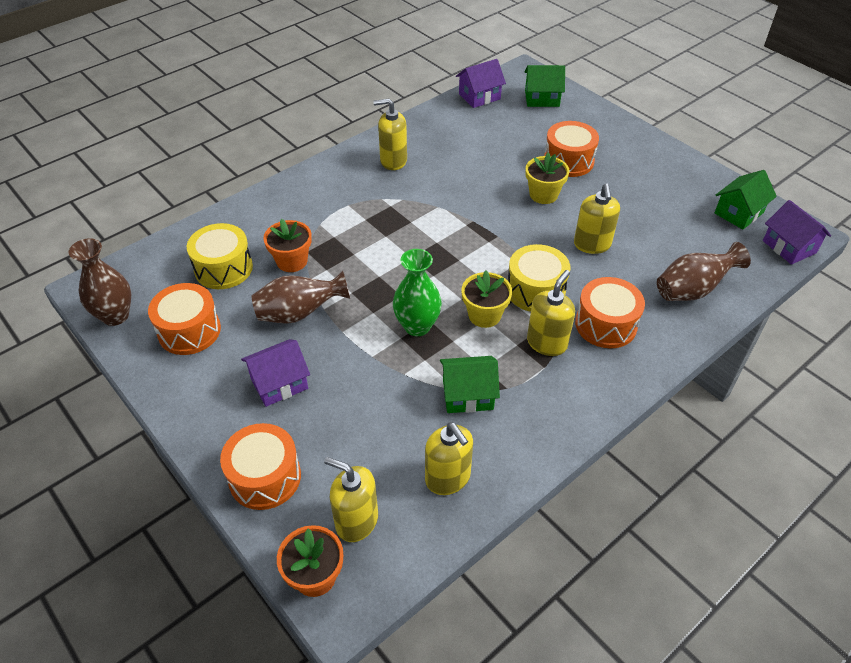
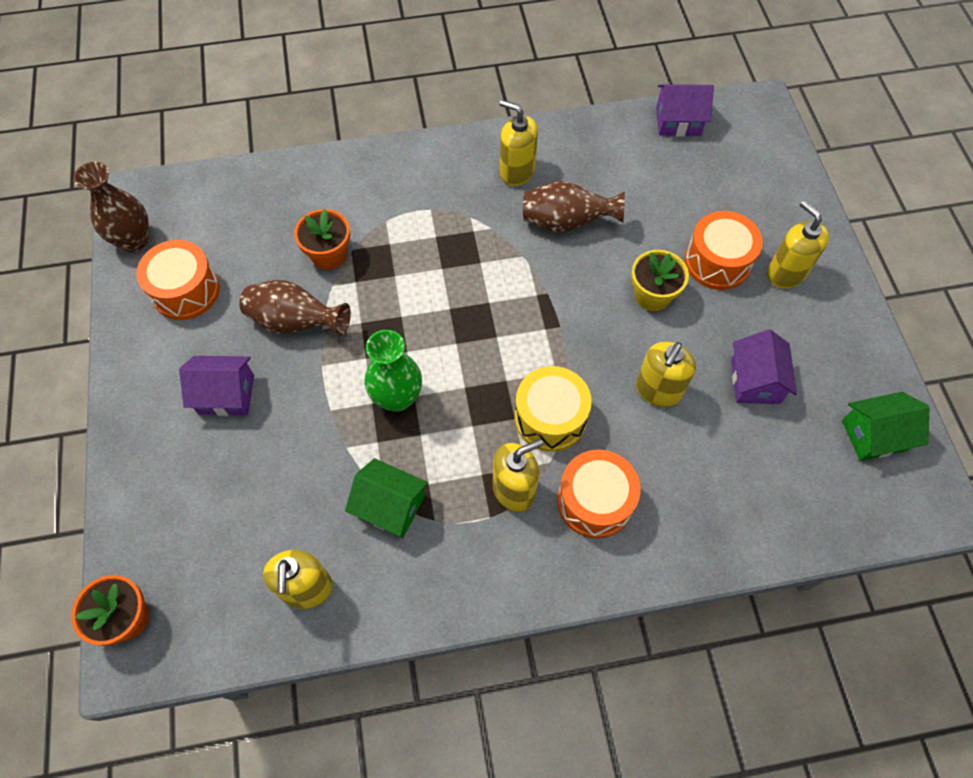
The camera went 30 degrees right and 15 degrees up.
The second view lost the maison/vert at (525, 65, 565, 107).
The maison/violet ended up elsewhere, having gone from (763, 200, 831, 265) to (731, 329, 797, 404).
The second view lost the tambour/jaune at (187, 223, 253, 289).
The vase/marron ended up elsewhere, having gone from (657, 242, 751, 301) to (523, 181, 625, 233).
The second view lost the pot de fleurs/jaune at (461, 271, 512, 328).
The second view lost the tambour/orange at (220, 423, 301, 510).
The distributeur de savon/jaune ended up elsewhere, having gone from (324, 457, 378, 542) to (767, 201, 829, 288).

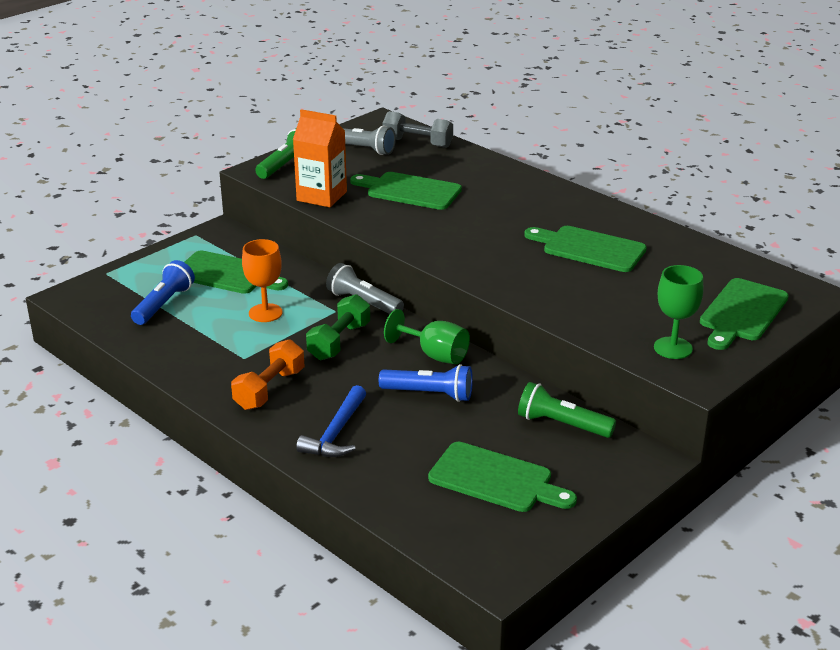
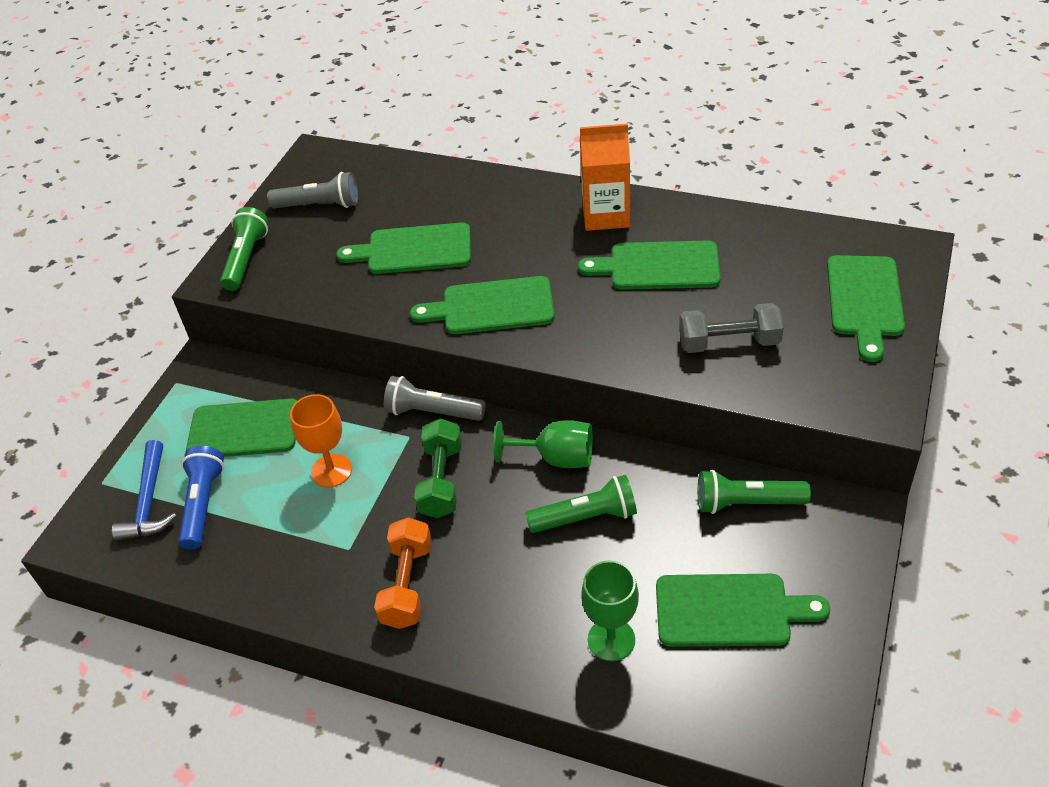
The camera went 20 degrees left and 15 degrees up.
The brique de lait/orange ended up elsewhere, having gone from (293, 109, 347, 207) to (580, 123, 630, 231).
The haltère/gris ended up elsewhere, having gone from (383, 111, 453, 148) to (679, 303, 784, 353).
The verre à pied/vert ended up elsewhere, having gone from (654, 265, 703, 359) to (581, 560, 639, 661).
What was the lampe de poche/bleu at (379, 364, 473, 402) turned into the lampe de poche/vert at (525, 475, 637, 533).
The marteau/bleu ended up elsewhere, having gone from (296, 385, 366, 457) to (112, 440, 176, 541).
The second view gained the planche à découper/vert at (410, 276, 555, 334).

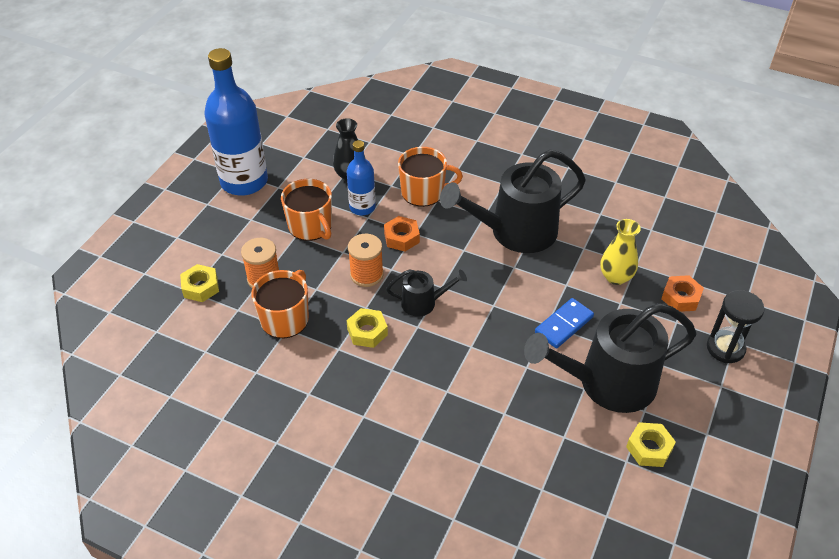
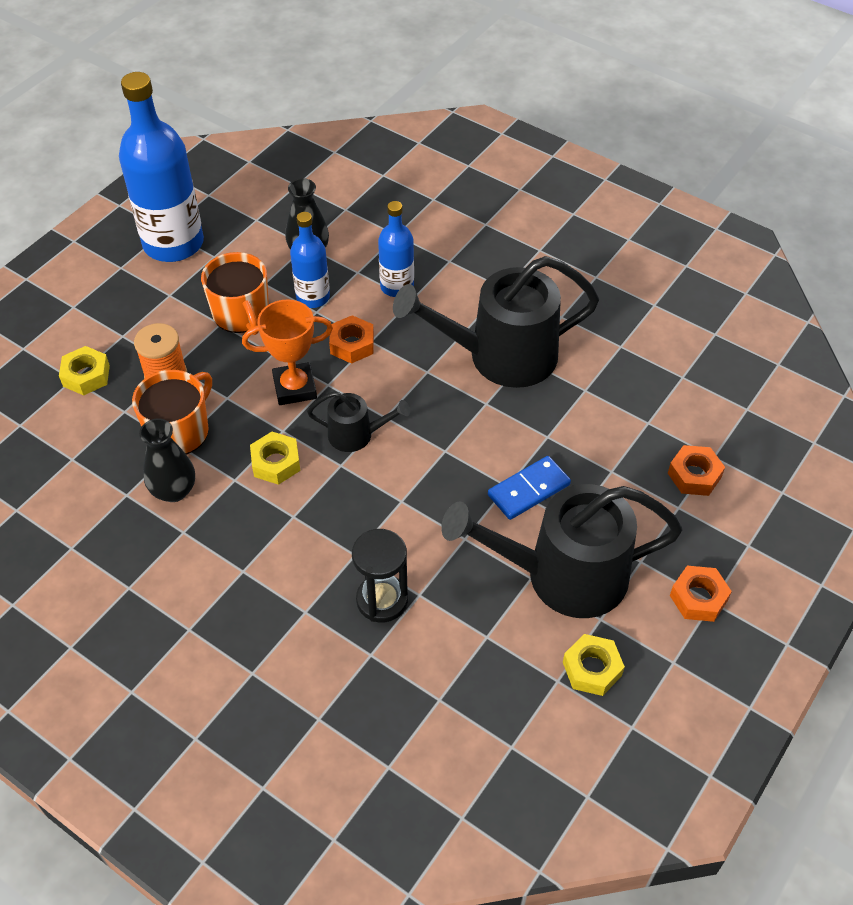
The camera went 10 degrees right and 5 degrees up.
Where the tasse/orange stood at (398, 147, 463, 207), the bouteille/bleu came to stand at (378, 201, 414, 297).
The second view lost the vase/jaune at (601, 219, 641, 285).
Where the bobine/orange stood at (348, 234, 384, 287), the trophée/orange came to stand at (242, 299, 333, 405).
The sablier/noir ended up elsewhere, having gone from (707, 290, 765, 363) to (352, 529, 408, 622).
The second view gained the vase/noir at (139, 419, 195, 502).
The second view gained the écrou/orange at (670, 566, 732, 622).

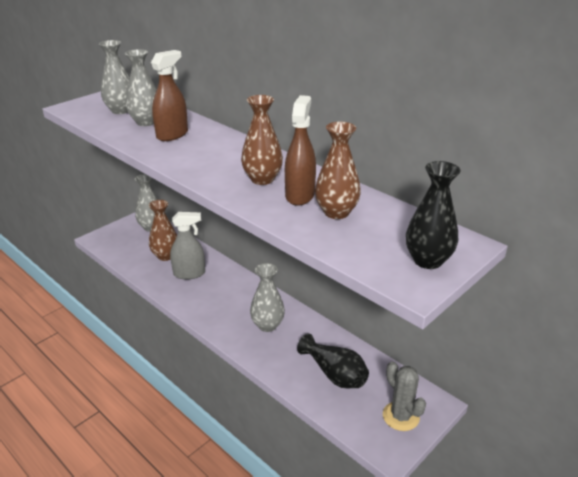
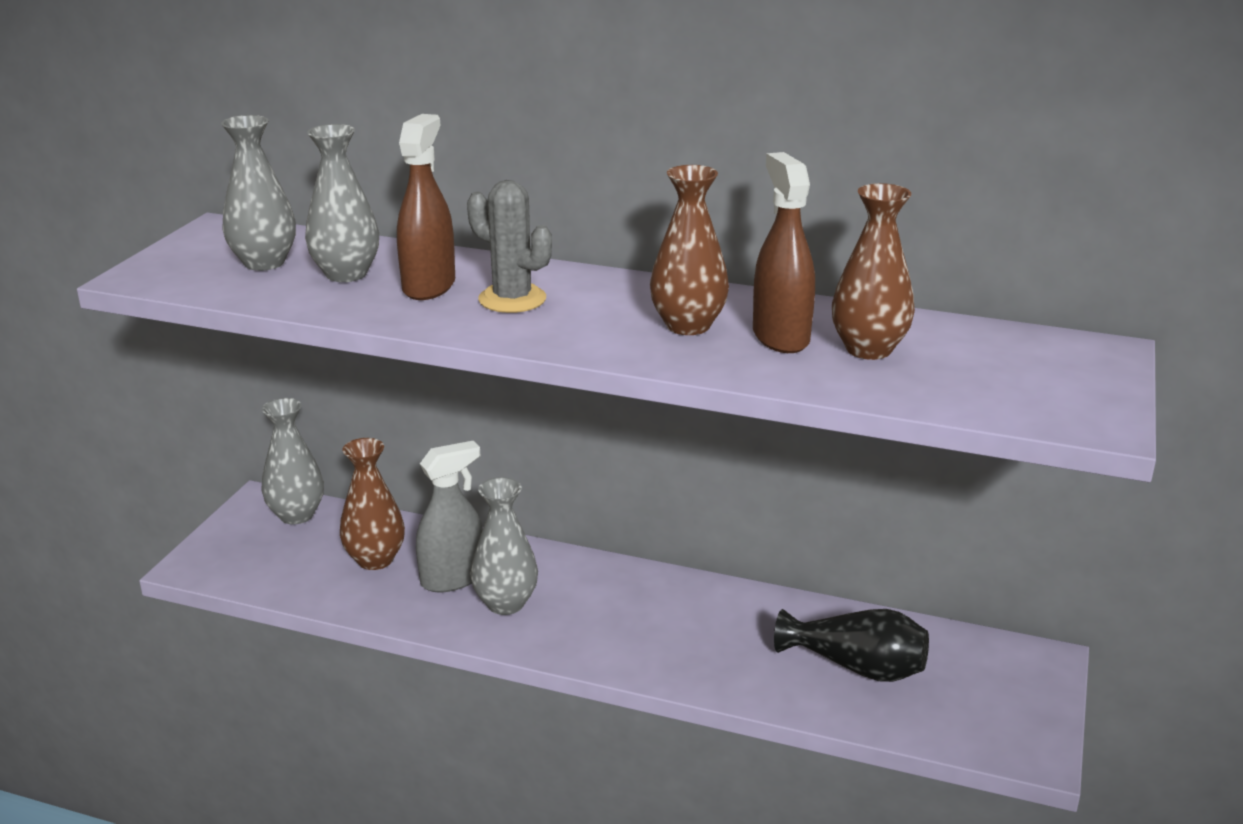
The camera went 25 degrees left and 5 degrees down.
The second view lost the vase/noir at (406, 161, 461, 269).
The vase/gris ended up elsewhere, having gone from (250, 263, 285, 332) to (470, 477, 538, 615).
The cactus/gris ended up elsewhere, having gone from (383, 361, 426, 431) to (467, 180, 552, 313).

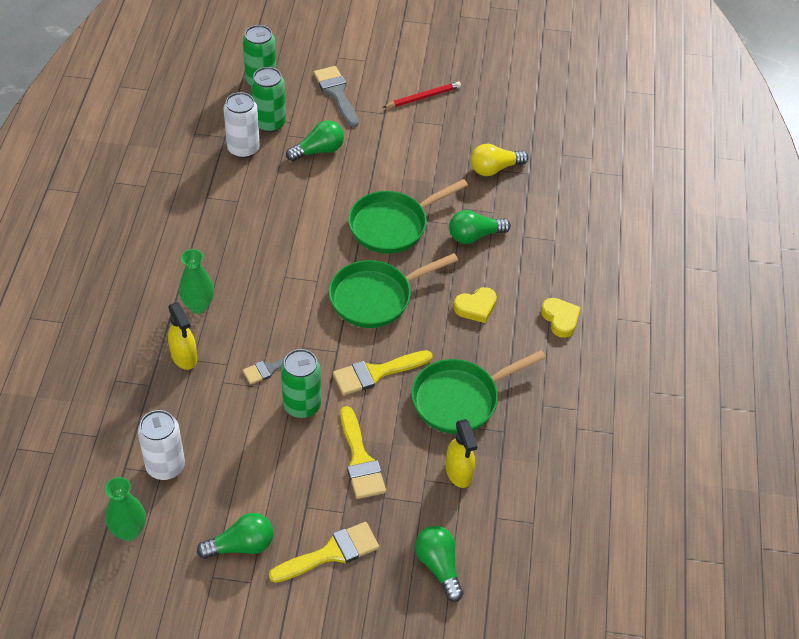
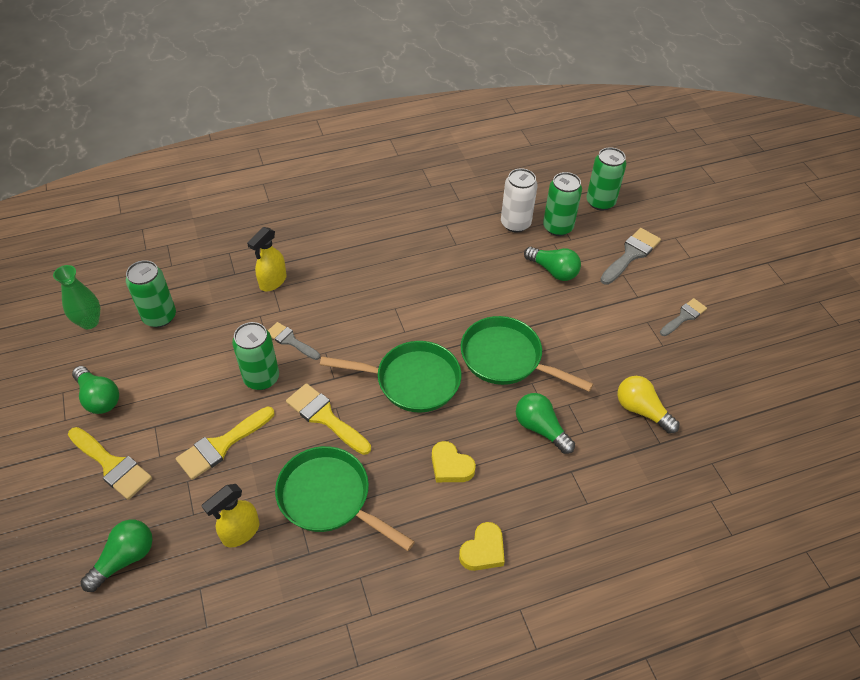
The camera went 65 degrees right and 0 degrees up.
Where the crayon/rouge stood at (383, 81, 461, 108), the pinceau/gris came to stand at (660, 298, 707, 336).
The second view lost the vase/vert at (179, 249, 214, 314).
The poêle/vert at (329, 253, 458, 328) ended up facing another way, 150 degrees clockwise from before.
What was the canette/blanc at (138, 410, 185, 480) turned into the canette/vert at (126, 260, 176, 327).

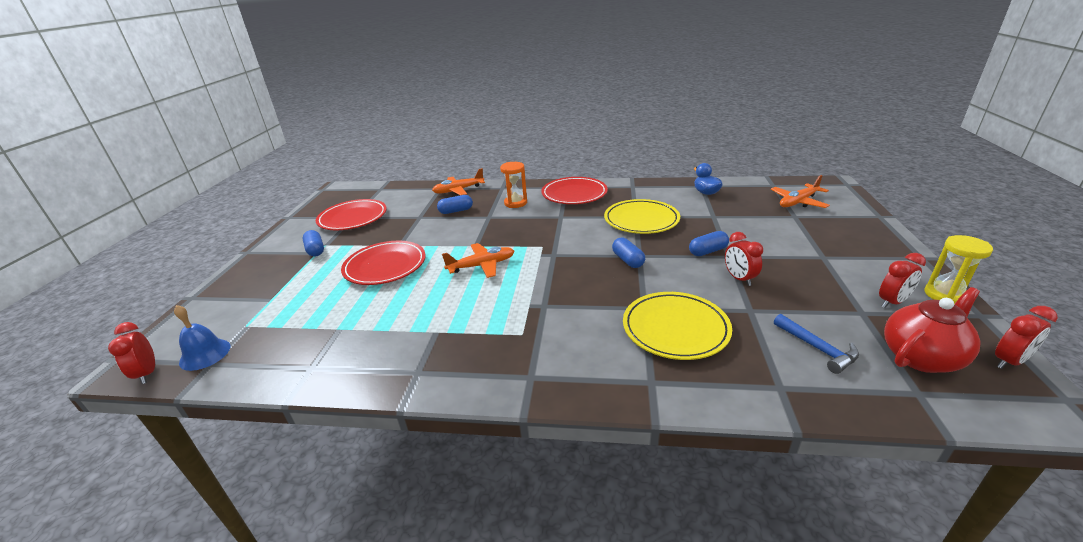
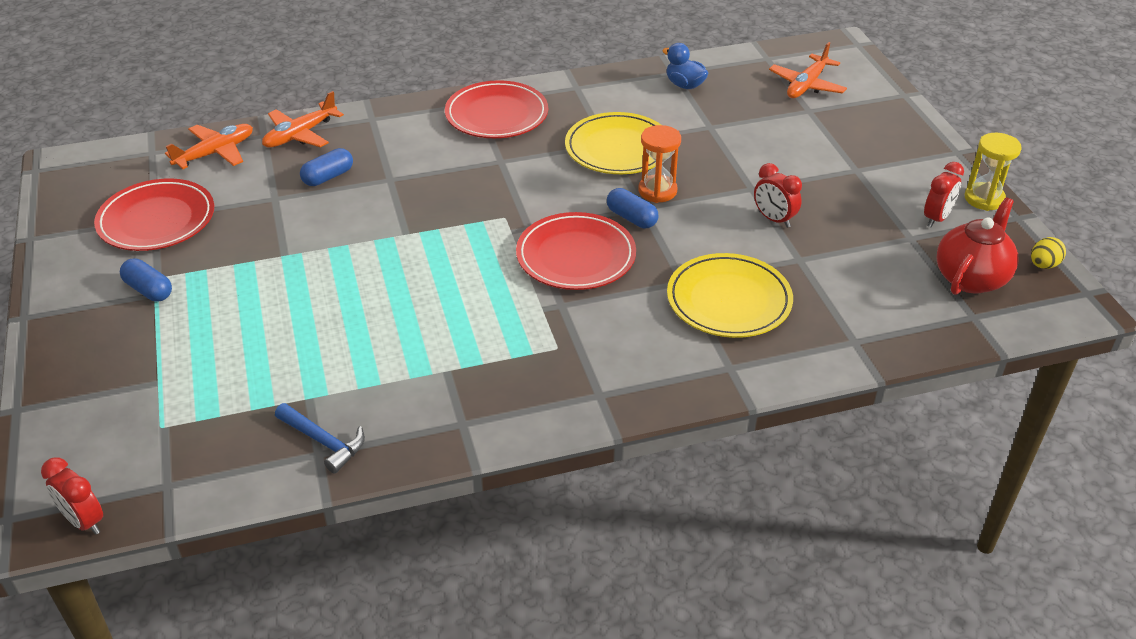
The camera went 25 degrees left and 10 degrees up.
The sablier/orange ended up elsewhere, having gone from (500, 162, 527, 208) to (638, 125, 681, 203).
The second view lost the gélule/bleu at (689, 231, 729, 256).
The assiette/rouge ended up elsewhere, having gone from (341, 241, 426, 285) to (516, 212, 636, 290).
The avion/orange ended up elsewhere, having gone from (442, 243, 514, 278) to (165, 124, 253, 169).
The second view lost the cloche/bleu at (174, 305, 230, 371).
Where the réveil/rouge stood at (995, 306, 1058, 369), the œuf/jaune came to stand at (1031, 237, 1066, 269).
The marteau/bleu ended up elsewhere, having gone from (774, 314, 859, 374) to (275, 403, 365, 473).

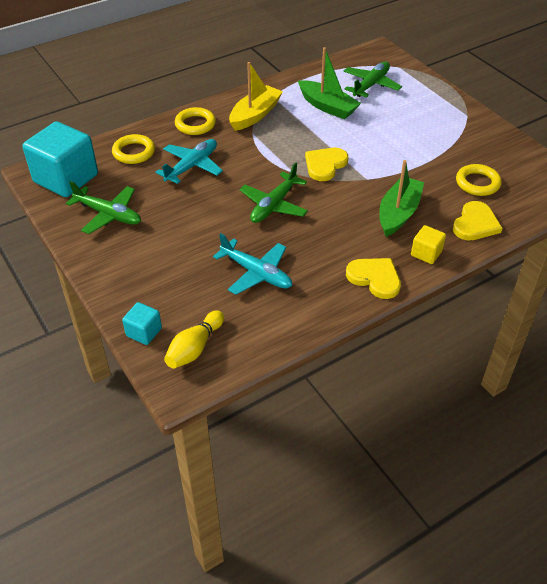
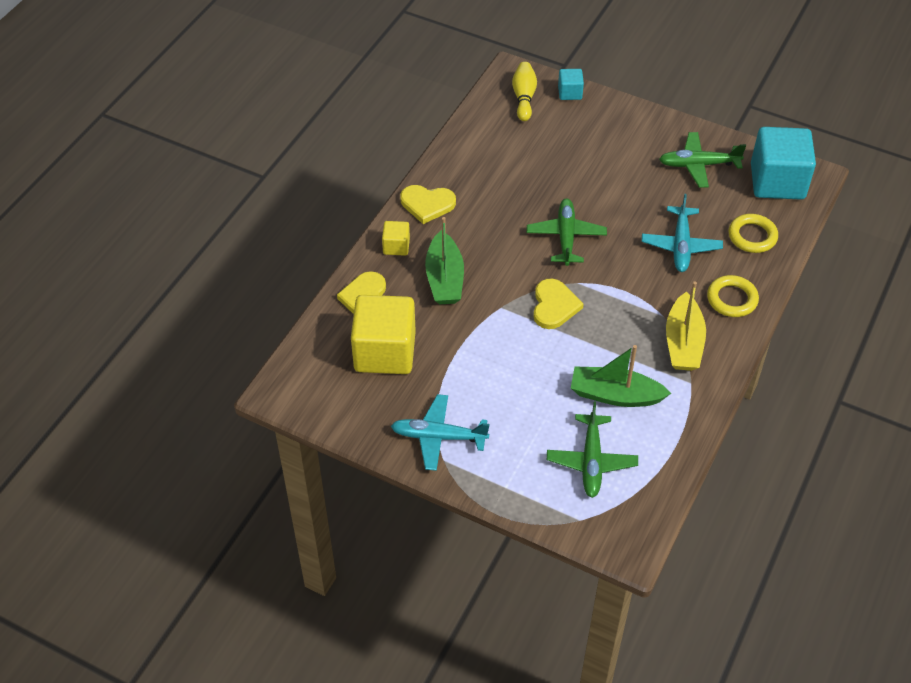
The camera went 150 degrees right and 5 degrees up.
Where the anneau/jaune stood at (456, 164, 502, 196), the cube/jaune came to stand at (351, 295, 416, 374).
The avion/turquoise ended up elsewhere, having gone from (213, 233, 292, 295) to (391, 394, 490, 471).

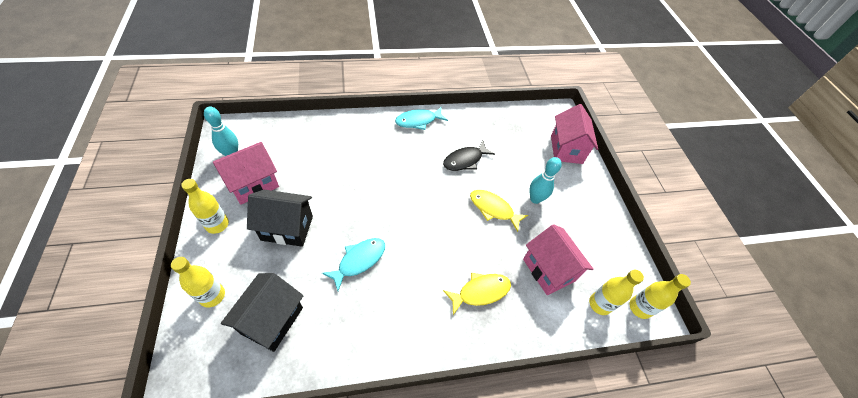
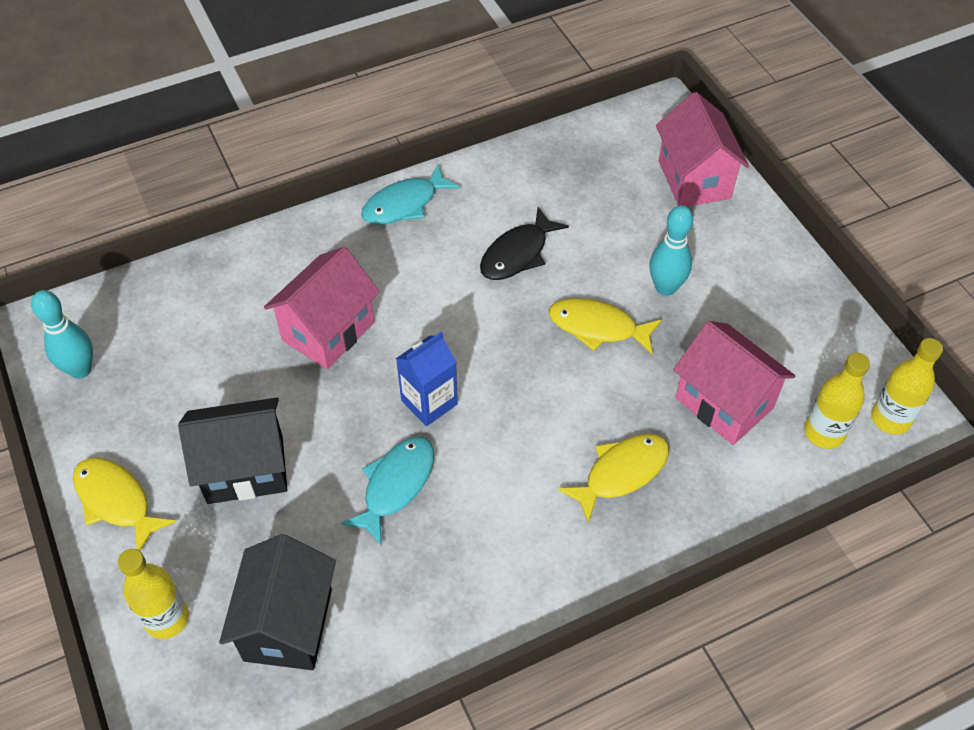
The camera went 10 degrees left and 0 degrees up.
The maison/rose ended up elsewhere, having gone from (213, 142, 279, 205) to (264, 247, 380, 370).
Where the bouteille/jaune stood at (181, 179, 229, 234), the poisson/jaune came to stand at (73, 457, 176, 551).
The second view gained the brique de lait/bleu at (396, 332, 458, 426).

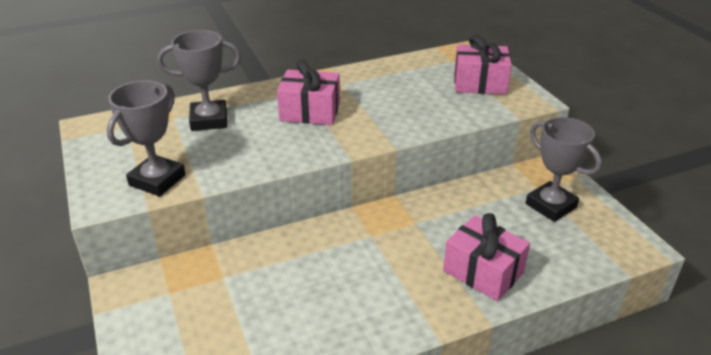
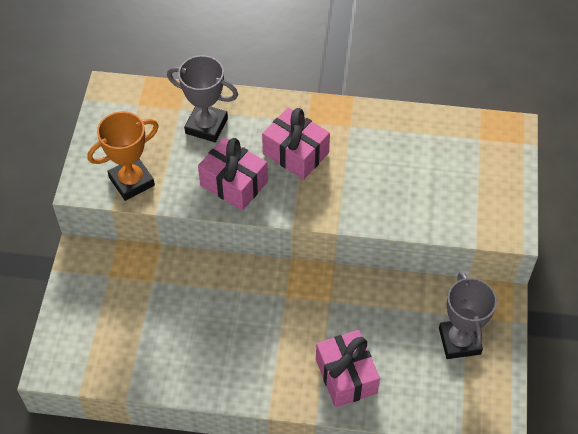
The camera went 30 degrees right and 20 degrees up.
The cadeau/rose ended up elsewhere, having gone from (454, 35, 512, 95) to (198, 137, 268, 211).
What was the trophée/gris at (107, 80, 186, 196) turned into the trophée/orange at (87, 111, 159, 201).

